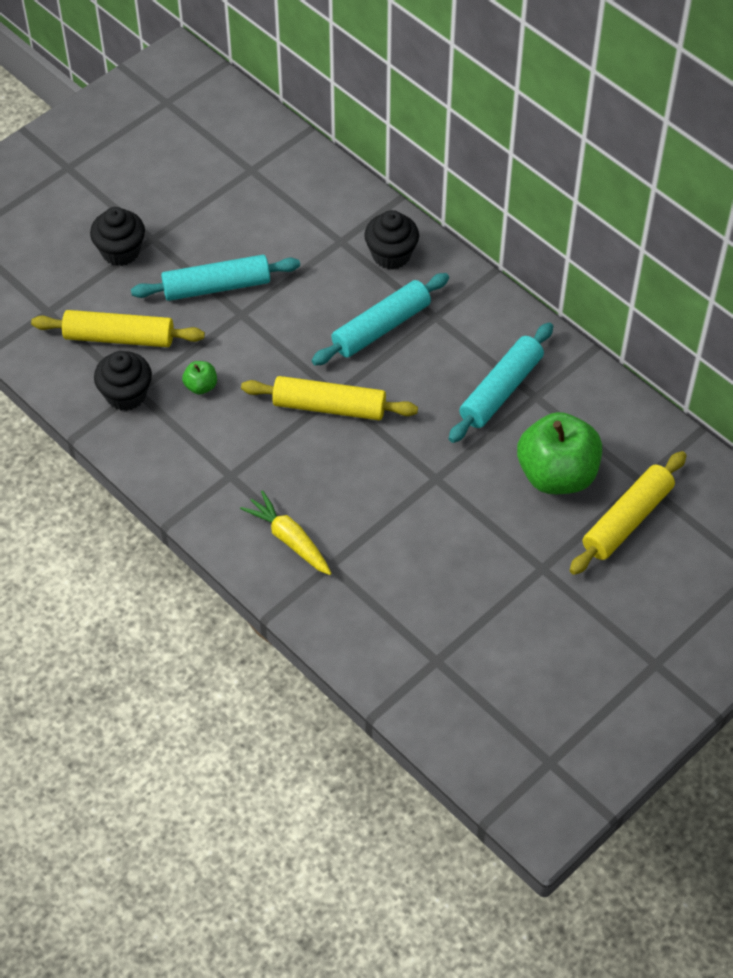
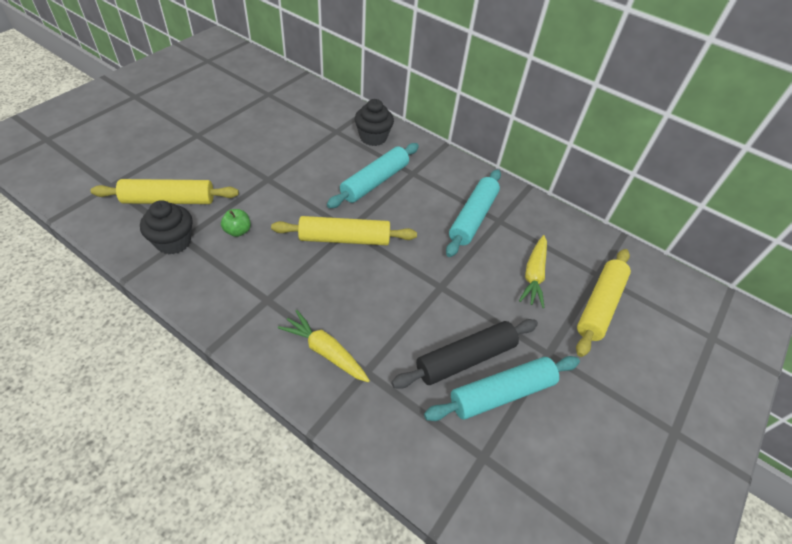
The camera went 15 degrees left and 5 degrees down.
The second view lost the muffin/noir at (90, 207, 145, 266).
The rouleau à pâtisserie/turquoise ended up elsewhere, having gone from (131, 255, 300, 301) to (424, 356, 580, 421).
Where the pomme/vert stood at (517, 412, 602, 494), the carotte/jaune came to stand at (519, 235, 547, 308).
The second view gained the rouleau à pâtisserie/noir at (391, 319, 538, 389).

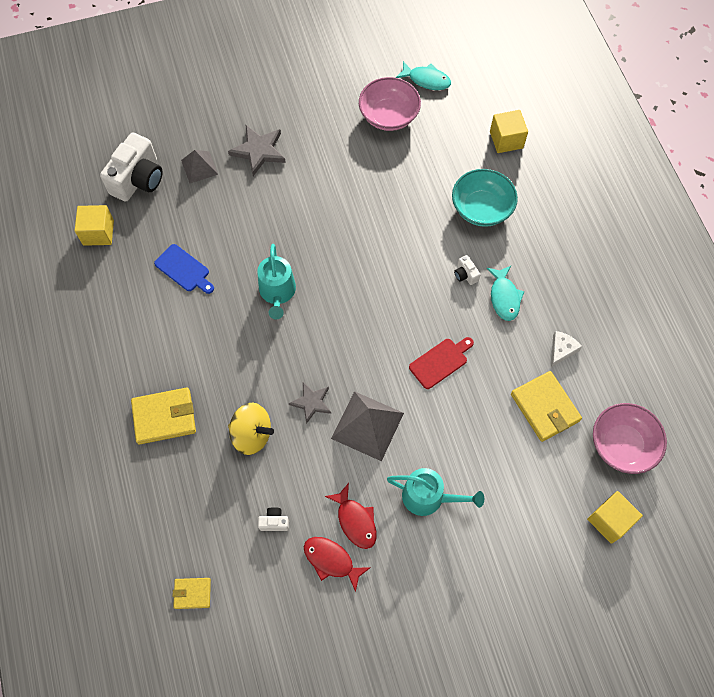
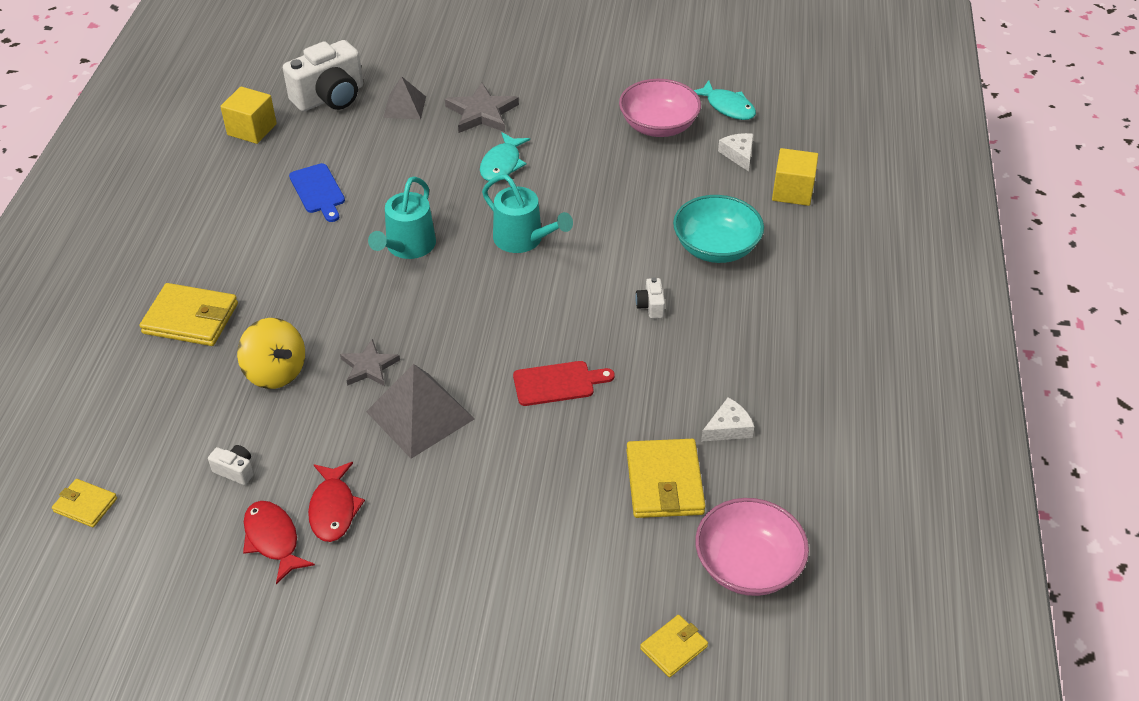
The camera went 25 degrees right and 20 degrees down.
The poisson/turquoise ended up elsewhere, having gone from (487, 266, 525, 321) to (480, 132, 530, 181).
The arrosoir/turquoise ended up elsewhere, having gone from (387, 468, 484, 516) to (482, 174, 573, 253).
Where the cube/jaune stood at (587, 491, 643, 544), the portefeuille/jaune came to stand at (640, 615, 708, 677).
The second view gained the fromage/blanc at (718, 133, 753, 172).

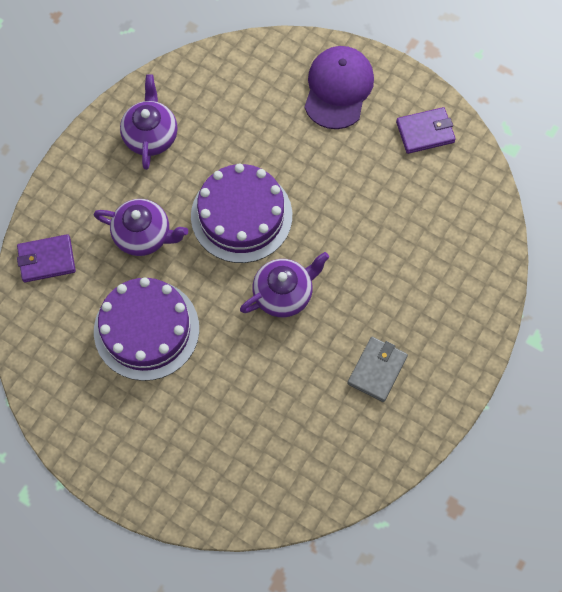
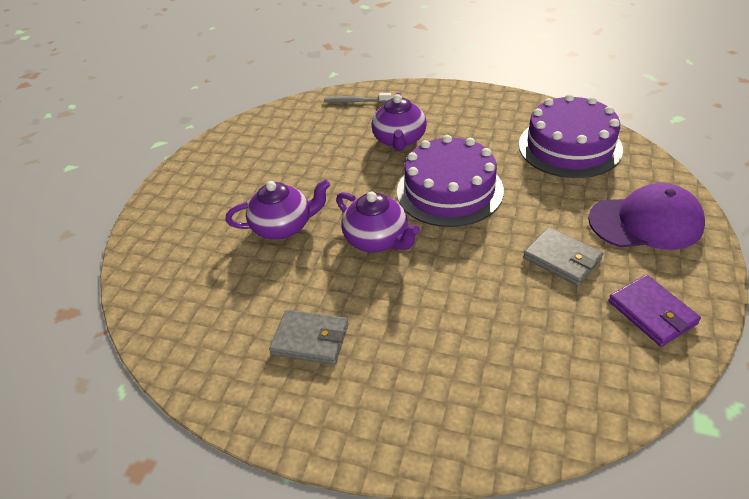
The camera went 80 degrees right and 25 degrees down.
The théière/violet ended up elsewhere, having gone from (120, 74, 178, 170) to (226, 179, 330, 240).
Where the portefeuille/violet stood at (17, 234, 76, 282), the brosse à dents/gris came to stand at (324, 93, 392, 103).
The gâteau/violet ended up elsewhere, having gone from (94, 277, 199, 381) to (519, 94, 623, 178).
The second view gained the portefeuille/gris at (523, 227, 603, 286).

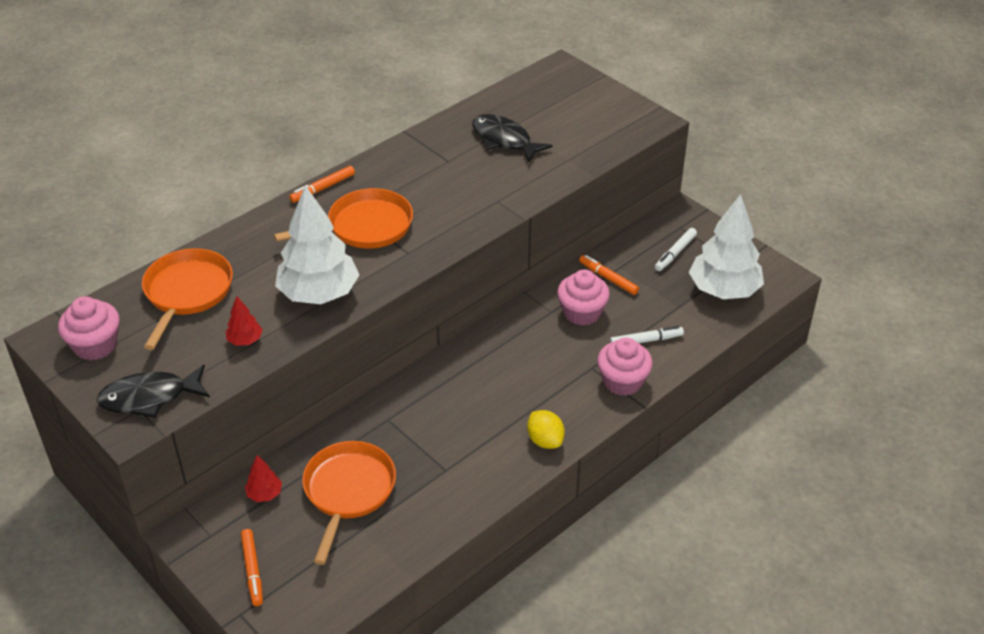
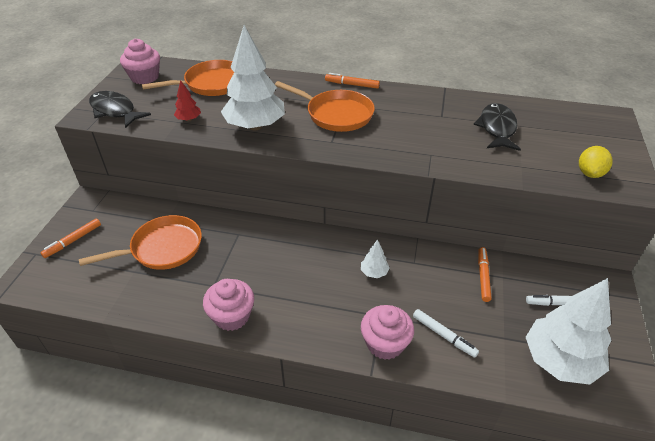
The camera went 55 degrees right and 0 degrees up.
The muffin/rose ended up elsewhere, having gone from (557, 269, 610, 325) to (203, 279, 254, 331).
The citron/jaune ended up elsewhere, having gone from (527, 410, 565, 449) to (579, 146, 613, 178).
The second view lost the arbre/rouge at (245, 455, 282, 502).
The second view gained the arbre/blanc at (361, 240, 390, 278).

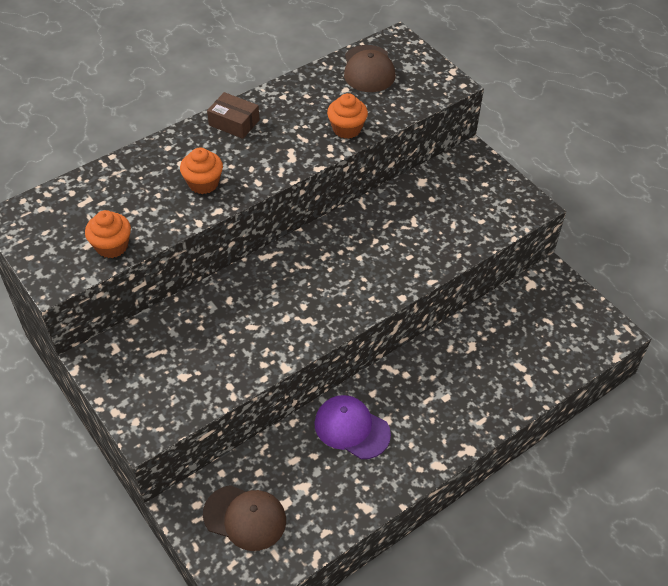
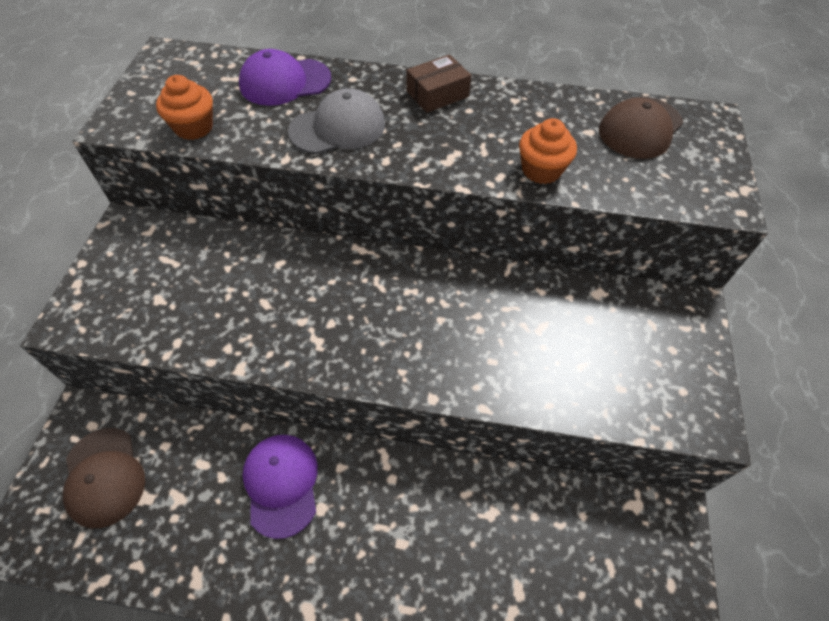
The camera went 45 degrees right and 5 degrees up.
The boîte/marron at (207, 92, 259, 139) ended up facing another way, 75 degrees clockwise from before.
Where the muffin/orange stood at (180, 147, 223, 194), the casquette/gris came to stand at (288, 89, 385, 154).
The second view gained the casquette/violet at (239, 49, 331, 106).

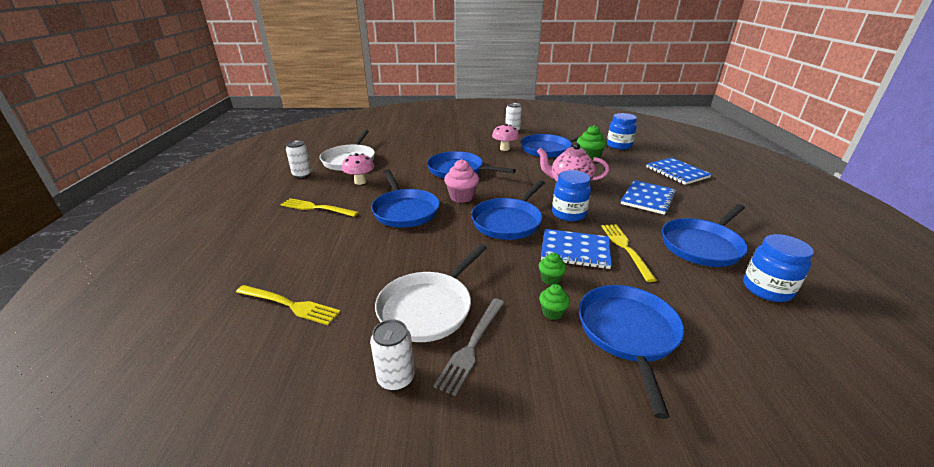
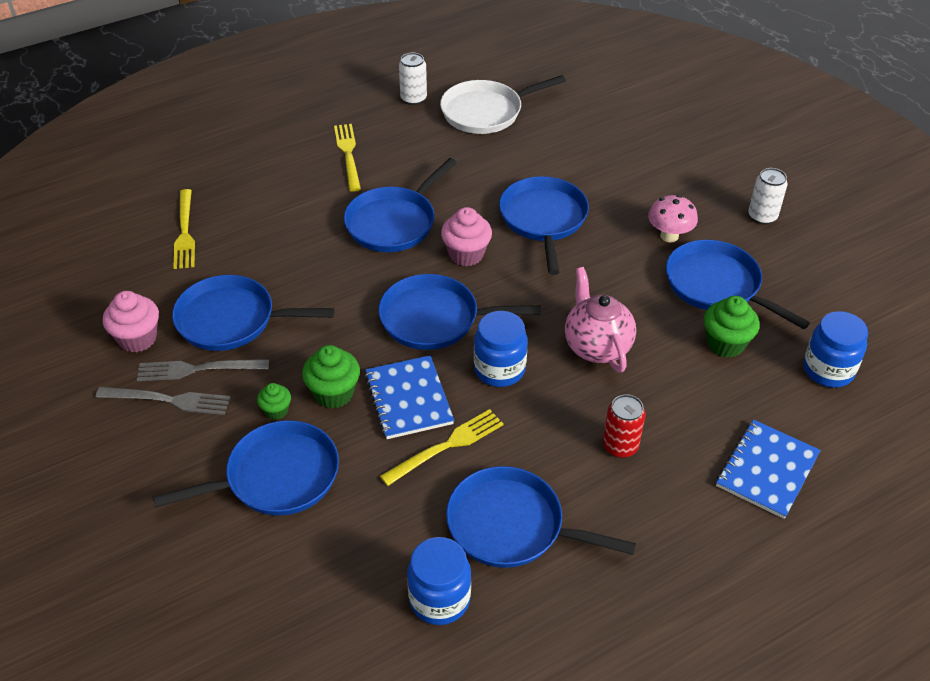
The camera went 60 degrees right and 15 degrees up.
The second view lost the champignon/rose at (342, 153, 374, 185).
Where the carnet/bleu stood at (621, 180, 676, 215), the canette/rouge came to stand at (603, 394, 645, 458).
What was the poêle/blanc at (375, 244, 487, 342) turned into the poêle/bleu at (172, 275, 334, 351).
The size of the muffin/vert at (539, 253, 567, 285) changed by a factor of 1.71.
Where the canette/blanc stood at (370, 319, 415, 391), the muffin/rose came to stand at (103, 291, 159, 352).
The second view gained the fourchette/gris at (96, 387, 230, 415).

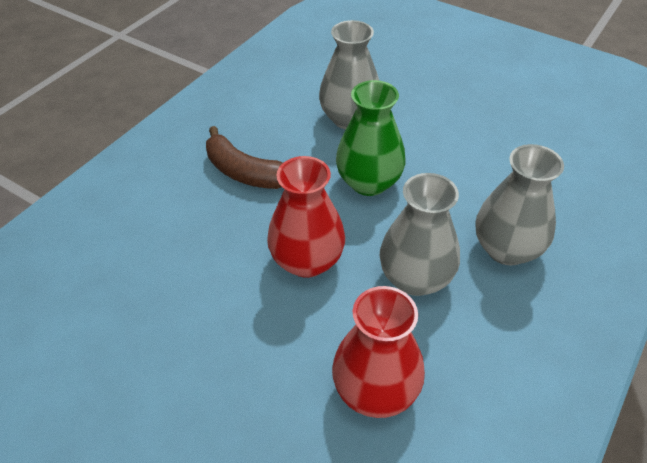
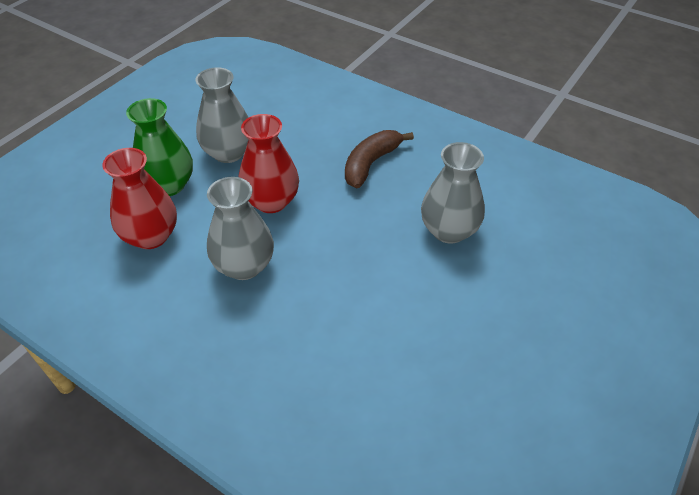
The camera went 90 degrees right and 0 degrees up.
The vase/vert ended up elsewhere, having gone from (336, 80, 406, 196) to (126, 98, 193, 196).
The vase/gris ended up elsewhere, having gone from (476, 144, 564, 265) to (196, 67, 249, 163).

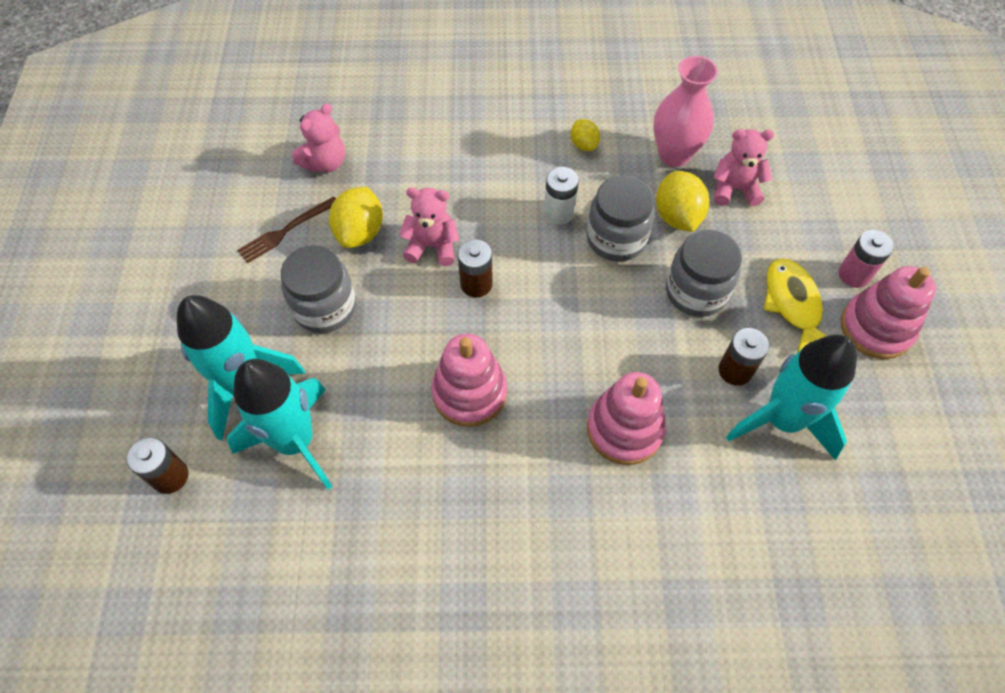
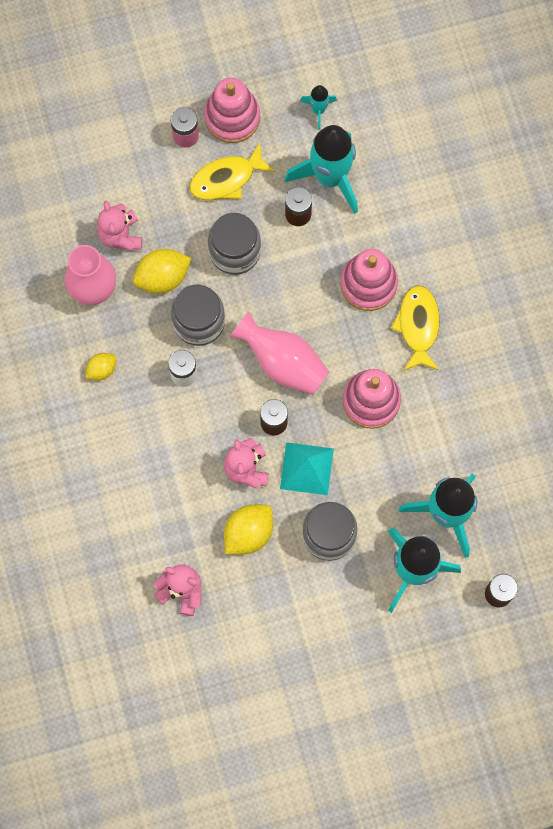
The camera went 105 degrees left and 15 degrees up.
The citron/jaune at (329, 187, 383, 248) ended up facing another way, 45 degrees counterclockwise from before.
The second view lost the fourchette/marron at (237, 196, 336, 263).
The second view gained the fusée/turquoise at (300, 85, 337, 130).
The second view gained the poisson/jaune at (391, 285, 440, 371).
The second view gained the vase/rose at (230, 311, 330, 395).
The second view gained the pyramide/turquoise at (280, 442, 334, 495).

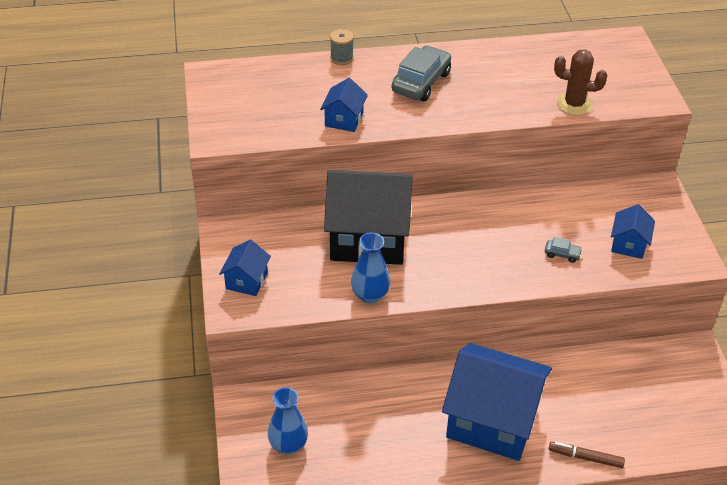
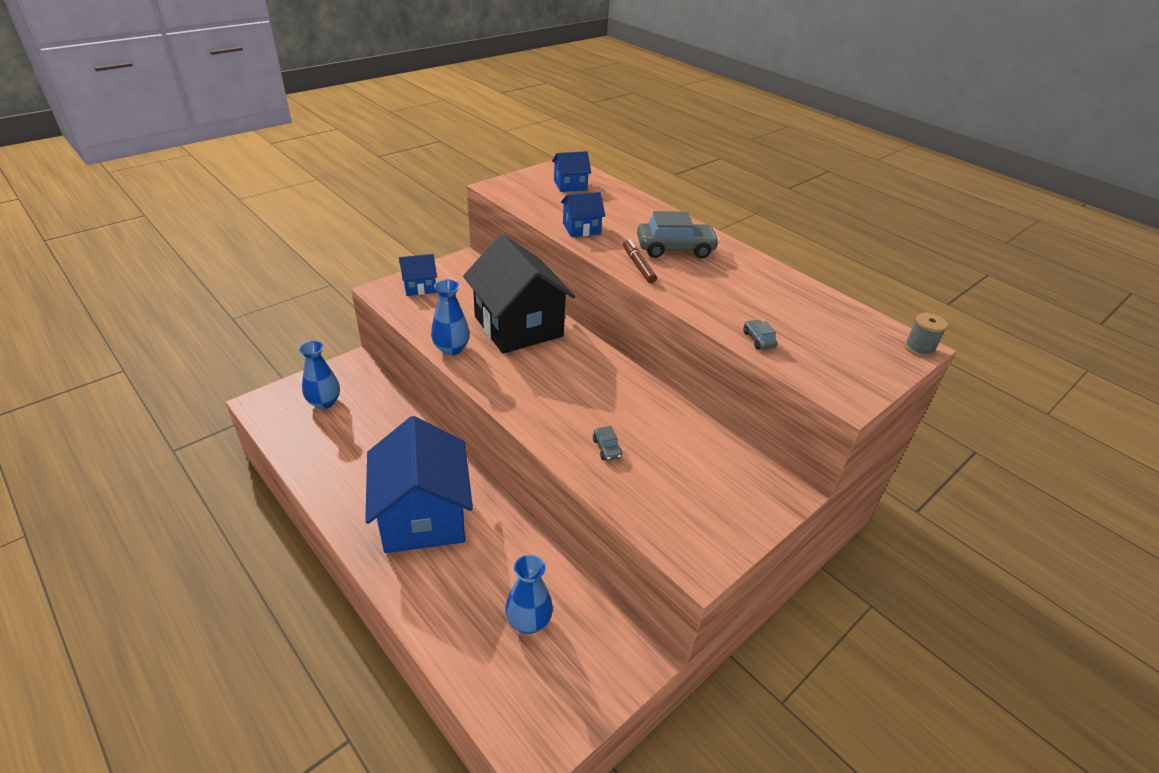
The camera went 55 degrees right and 5 degrees down.
The bobine/gris ended up elsewhere, having gone from (330, 29, 354, 65) to (904, 313, 948, 357).
Where the cactus/marron stood at (554, 49, 607, 115), the voiture/gris came to stand at (743, 320, 778, 350).
The maison/bleu ended up elsewhere, having gone from (611, 204, 655, 259) to (552, 151, 591, 192).
The feutre/marron ended up elsewhere, having gone from (549, 442, 625, 468) to (623, 239, 657, 283).
The second view gained the vase/bleu at (505, 555, 553, 634).

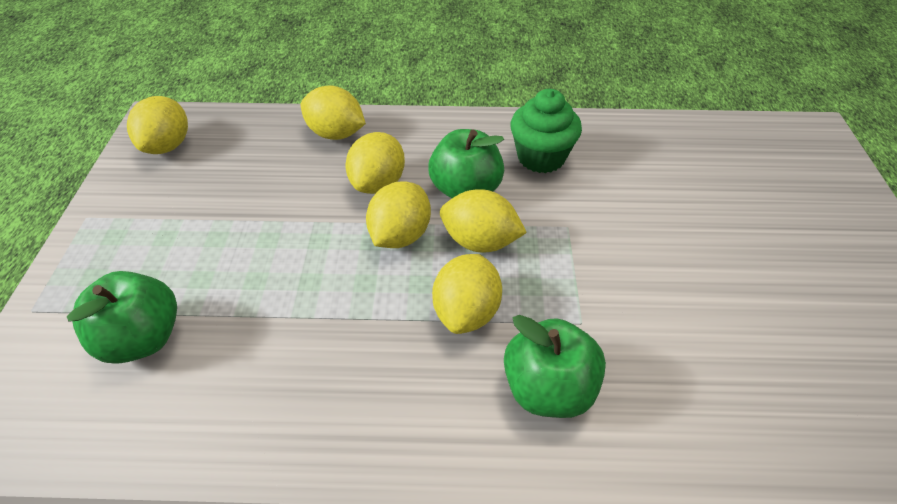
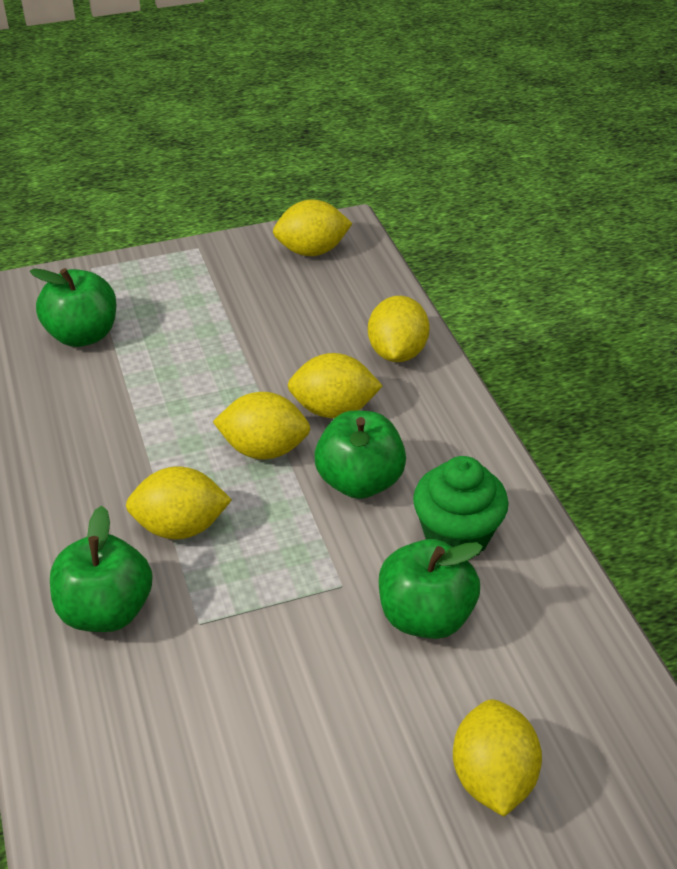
The camera went 70 degrees right and 5 degrees down.
The citron/jaune ended up elsewhere, having gone from (440, 189, 527, 253) to (453, 699, 542, 817).
The second view gained the pomme/vert at (379, 539, 483, 639).

